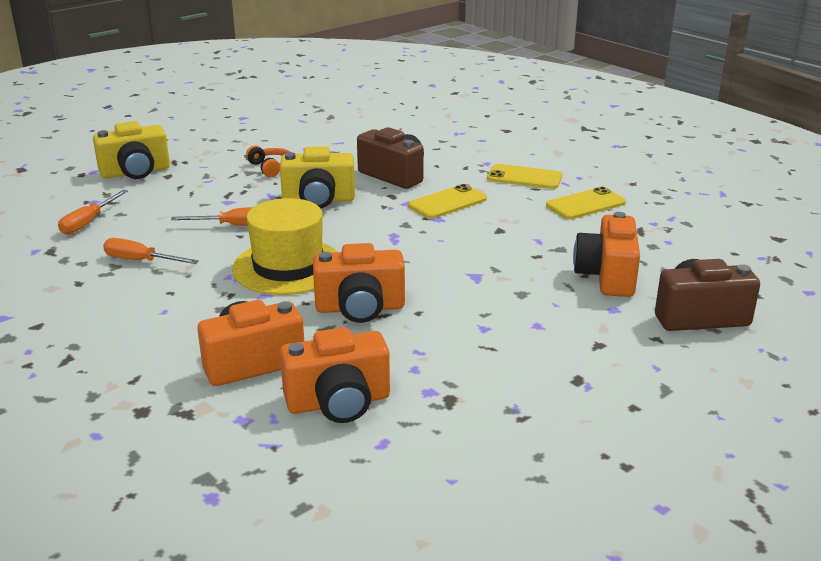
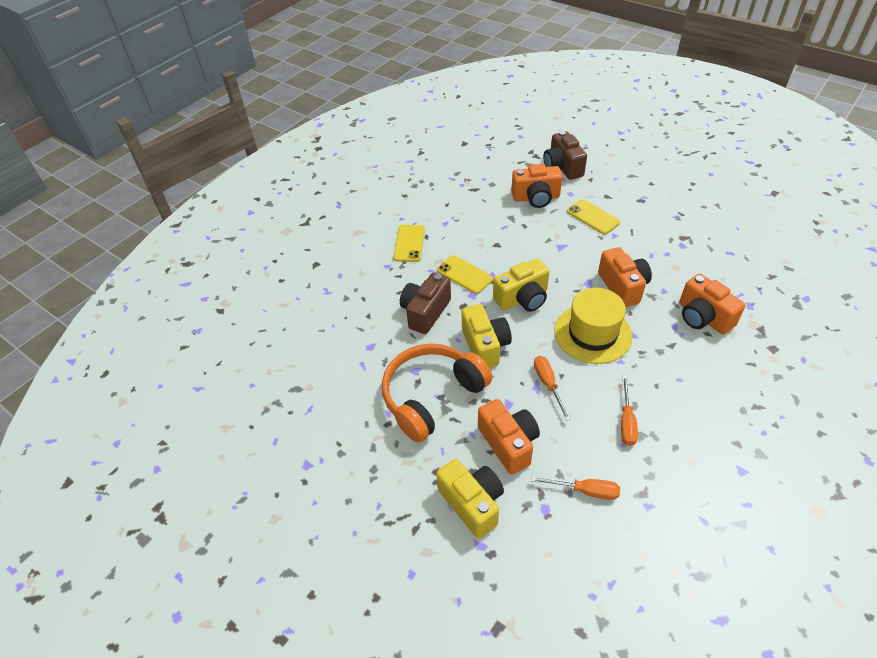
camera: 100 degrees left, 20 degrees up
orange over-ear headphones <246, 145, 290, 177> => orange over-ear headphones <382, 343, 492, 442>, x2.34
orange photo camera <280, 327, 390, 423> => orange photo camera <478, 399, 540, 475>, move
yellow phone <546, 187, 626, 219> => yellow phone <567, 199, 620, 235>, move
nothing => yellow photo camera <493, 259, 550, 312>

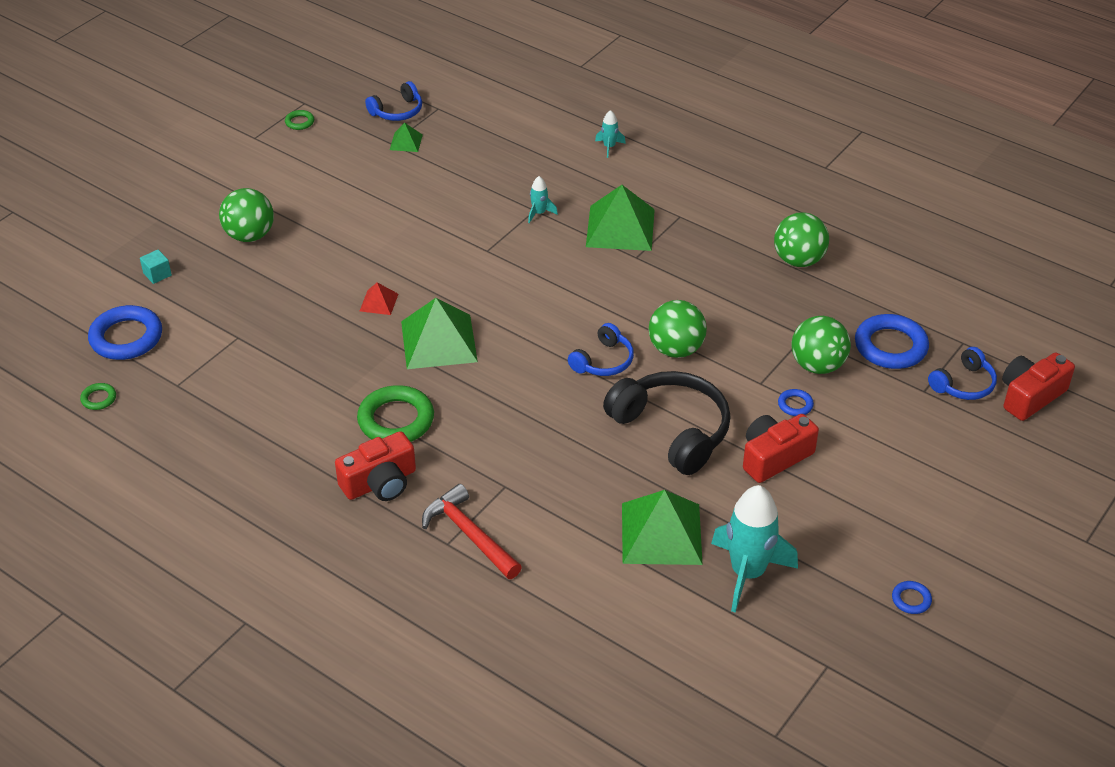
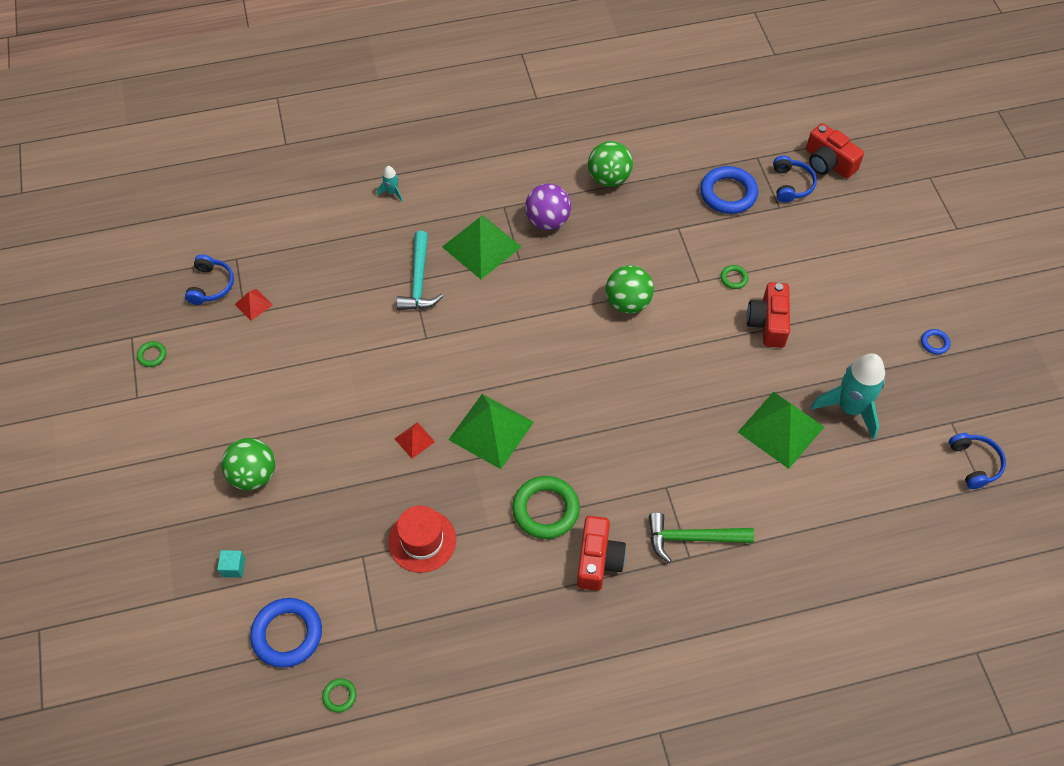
camera: 50 degrees left, 15 degrees up
emerald pyramid <390, 123, 423, 152> => crimson pyramid <234, 289, 273, 321>
crimson claw hammer <422, 484, 522, 579> => emerald claw hammer <649, 512, 754, 563>
aqua toy rocket <528, 176, 558, 223> => aqua claw hammer <397, 231, 443, 310>
cobalt over-ear headphones <568, 323, 634, 376> => cobalt over-ear headphones <949, 433, 1006, 489>, move
ebony over-ear headphones <603, 371, 731, 475> => nothing
cobalt torus <778, 389, 814, 416> => emerald torus <720, 265, 749, 289>
emerald play ball <792, 316, 851, 374> => nothing
crimson photo camera <1002, 352, 1075, 421> => crimson photo camera <806, 123, 864, 178>, 45 degrees counterclockwise
nothing => crimson tall hat <388, 505, 456, 573>
nothing => violet play ball <525, 184, 571, 230>

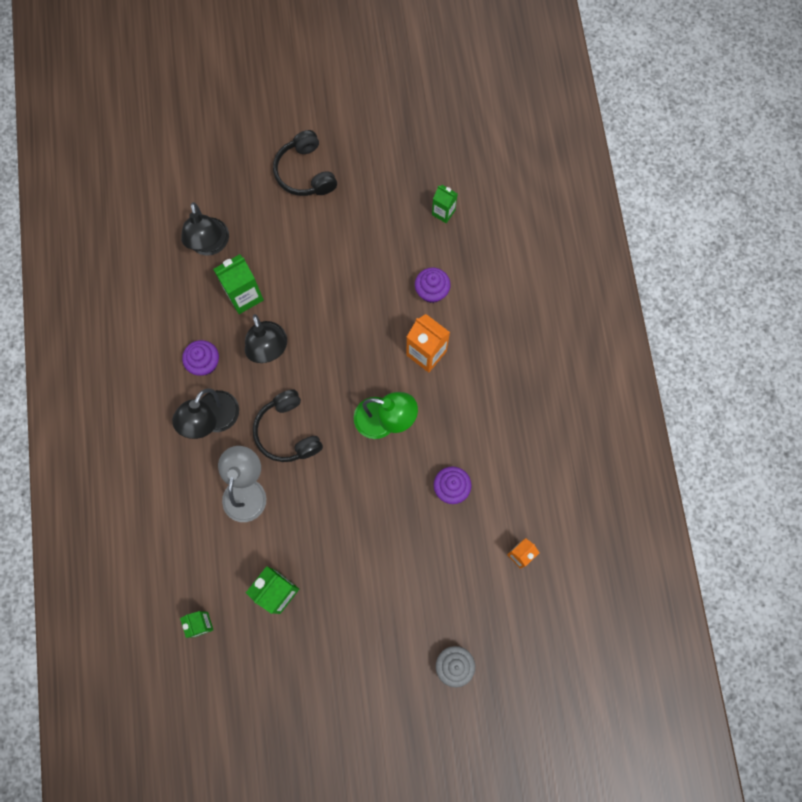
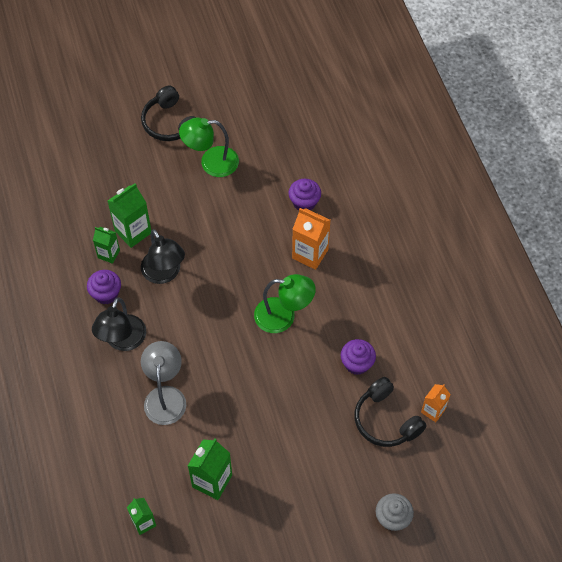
camera: 10 degrees left, 15 degrees down
ebony lamp <181, 202, 229, 256> => nothing
ebony over-ear headphones <253, 389, 323, 462> => ebony over-ear headphones <355, 377, 427, 447>, move
emerald milk carton <432, 185, 458, 223> => emerald milk carton <93, 227, 120, 264>, move
nothing => emerald lamp <179, 118, 239, 177>

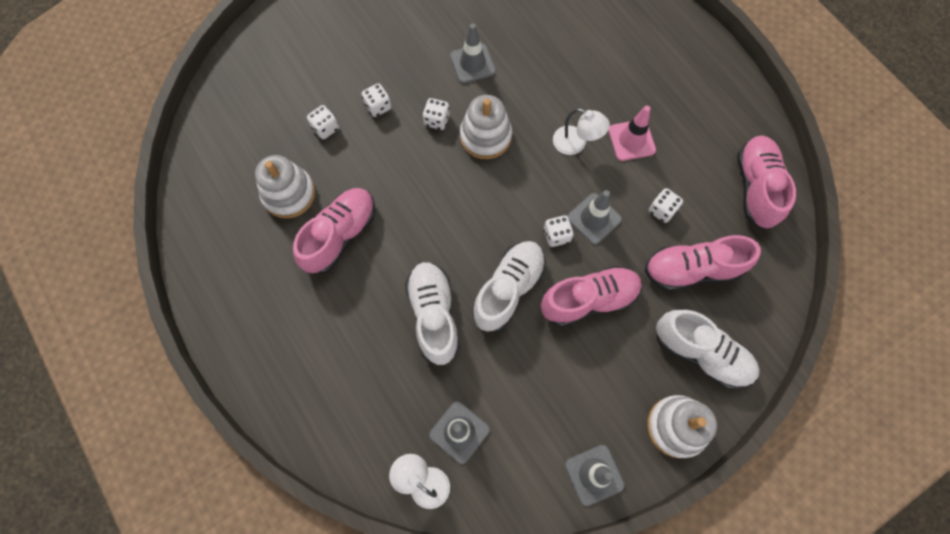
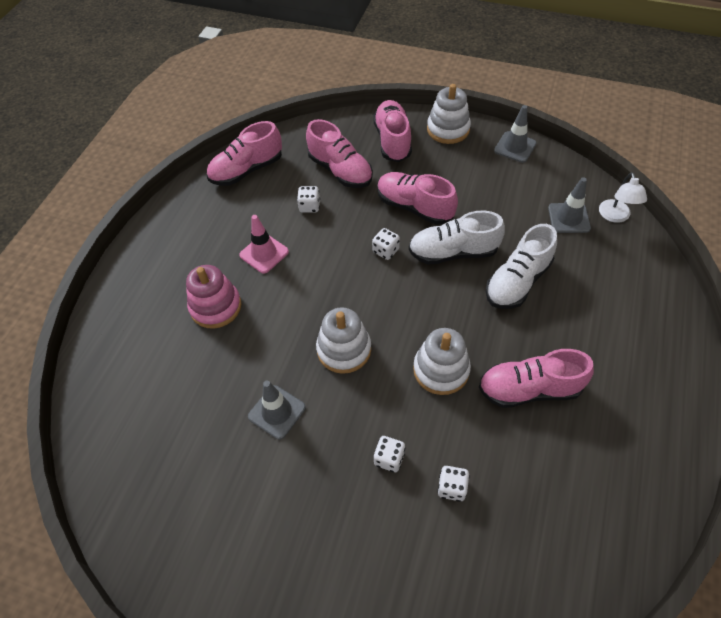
camera: 125 degrees left, 15 degrees down
snow-white ring stacker <255, 155, 316, 218> => snow-white ring stacker <413, 328, 471, 395>, move
snow-white game die <422, 98, 450, 130> => nothing
snow-white lamp <553, 108, 610, 155> => nothing
gray safety cone <568, 190, 622, 244> => nothing
snow-white sneaker <656, 310, 760, 389> => rosy sneaker <373, 100, 412, 162>
nothing => rosy ring stacker <186, 265, 241, 329>

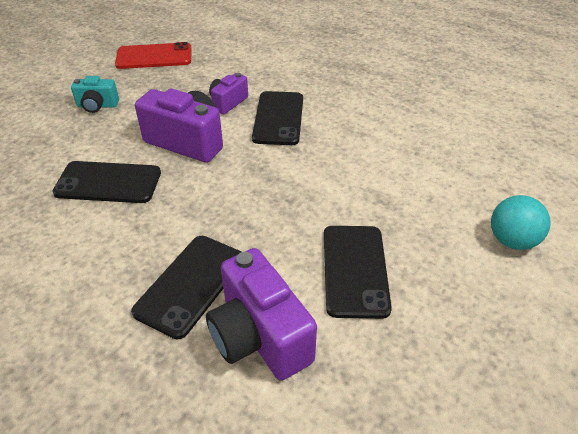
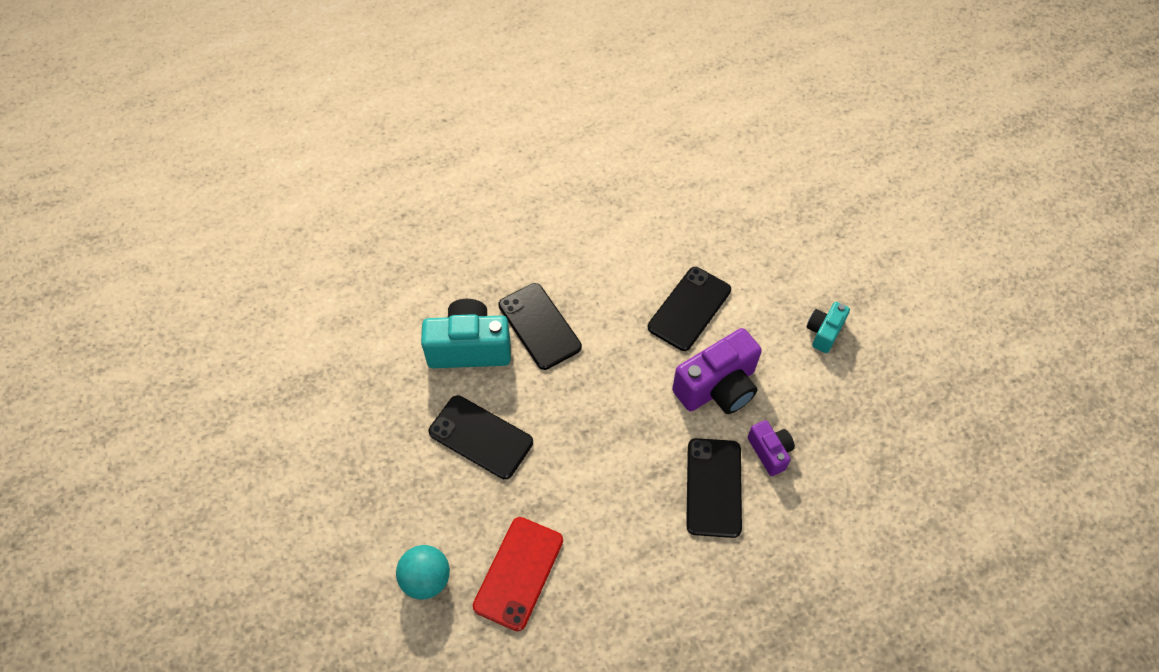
camera: 120 degrees right, 15 degrees up
crimson phone <115, 42, 192, 69> => crimson phone <473, 517, 563, 631>, move
violet photo camera <206, 248, 317, 381> => aqua photo camera <421, 299, 511, 368>
ebony phone <252, 91, 303, 145> => ebony phone <686, 438, 742, 538>, 60 degrees clockwise

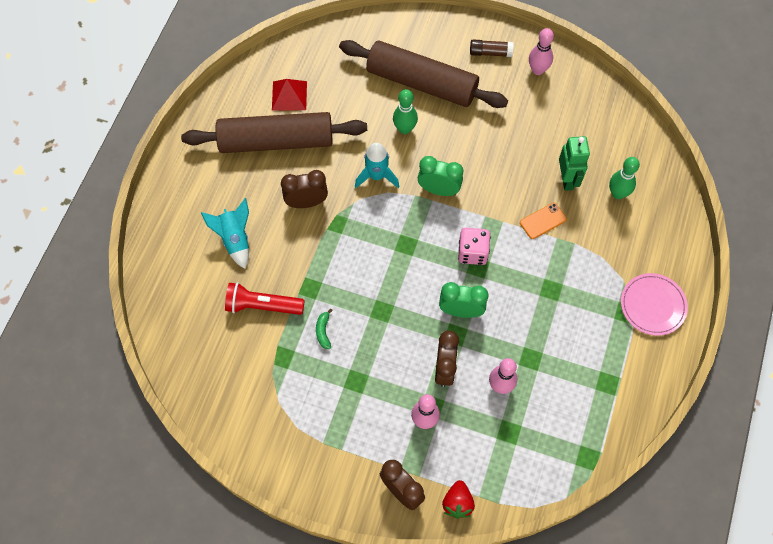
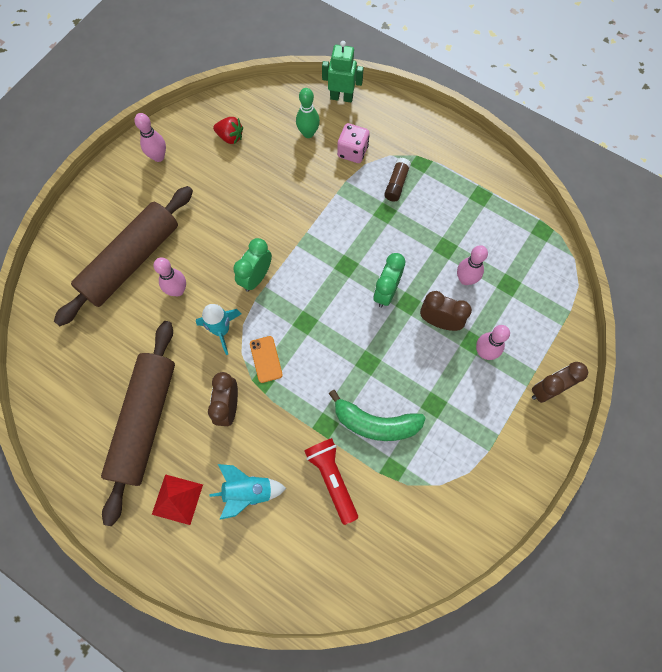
camera: 75 degrees left, 5 degrees up
crimson flashlight <225, 282, 305, 315> => crimson flashlight <304, 438, 358, 525>, 135 degrees clockwise
crimson pyramid <272, 79, 307, 111> => crimson pyramid <152, 474, 203, 525>, move
emerald toy banana <316, 309, 333, 349> => emerald toy banana <329, 390, 426, 441>, x2.26
emerald bowling pin <393, 89, 418, 134> => rosy bowling pin <154, 257, 186, 296>
crimson berry <442, 480, 475, 518> => crimson berry <213, 117, 243, 144>, move
rosy game die <458, 228, 491, 265> => rosy game die <337, 123, 370, 163>, move
russet stick of glue <470, 40, 513, 57> => russet stick of glue <384, 158, 411, 201>, move
orange phone <520, 203, 567, 239> => orange phone <250, 336, 283, 383>, move
emerald robot <559, 136, 590, 191> => emerald robot <322, 41, 364, 102>, move
rosy dinner plate <621, 273, 688, 336> => nothing

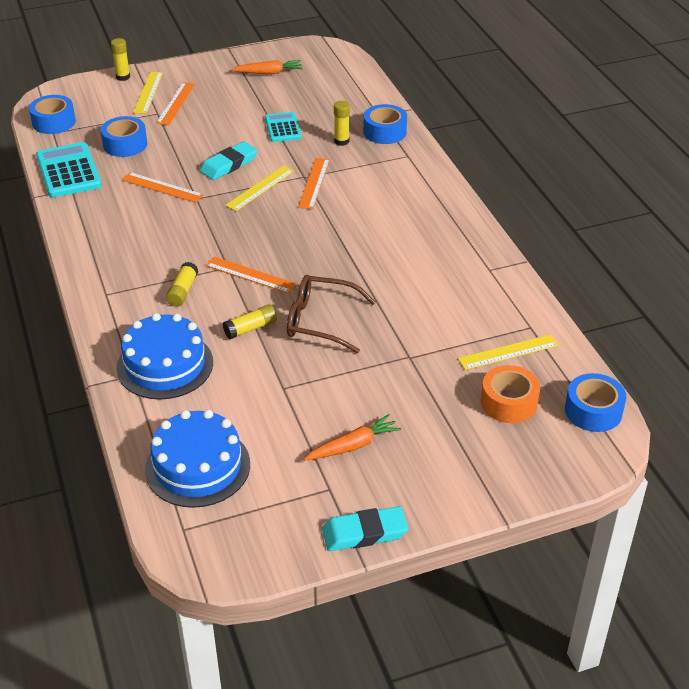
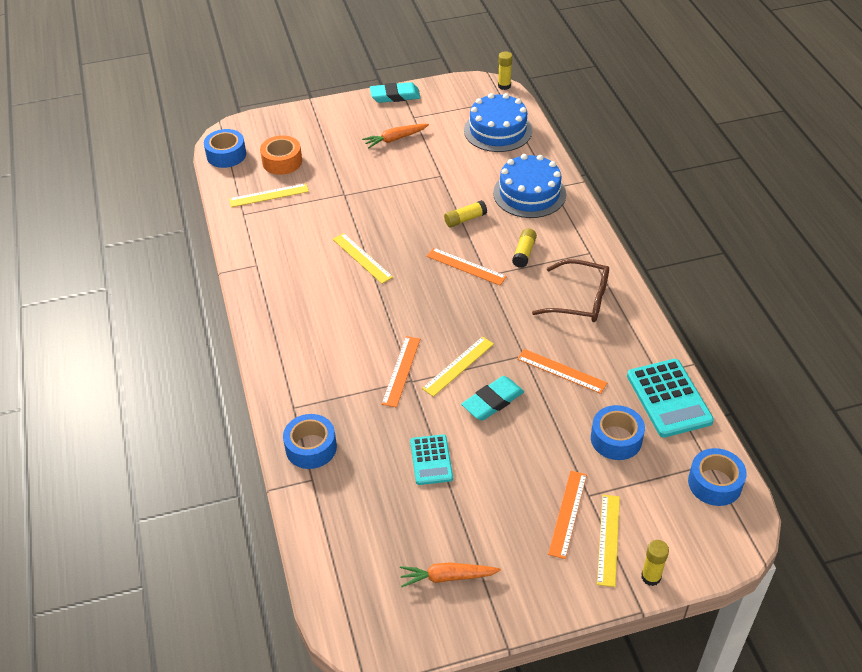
camera: 175 degrees left, 5 degrees up
russet glasses <287, 275, 376, 353> => russet glasses <532, 259, 609, 322>, move
yellow stick of glue <334, 101, 350, 146> => yellow stick of glue <498, 51, 512, 90>, move
nothing => yellow ruler <333, 233, 393, 284>

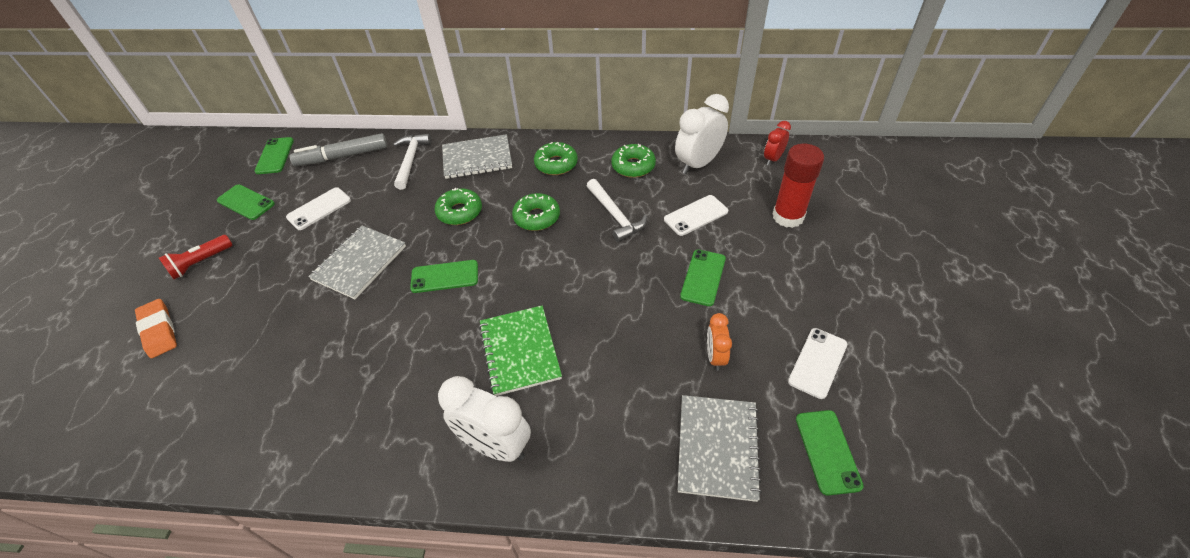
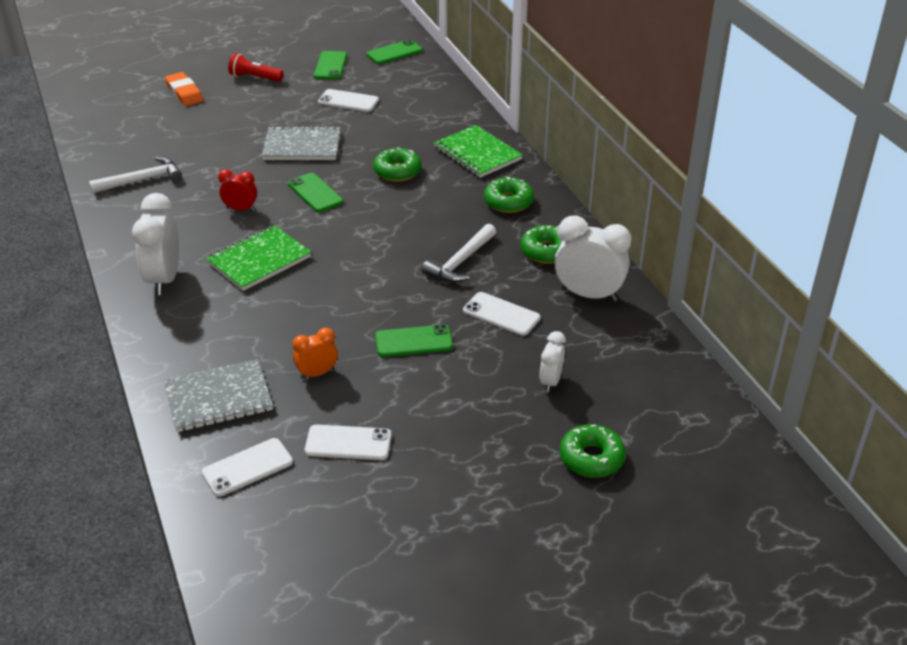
camera: 60 degrees right, 10 degrees down
orange eraser <135, 299, 177, 358> => orange eraser <165, 72, 203, 106>, 60 degrees counterclockwise
gray marker <290, 133, 387, 167> => nothing
snow-white claw hammer <393, 134, 431, 190> => snow-white claw hammer <89, 157, 182, 194>, move
gray notebook <442, 134, 512, 179> => emerald notebook <434, 125, 523, 178>
emerald glazed donut <512, 193, 560, 231> => emerald glazed donut <560, 424, 626, 478>, move
crimson alarm clock <764, 121, 791, 165> => crimson alarm clock <218, 169, 257, 211>, move
crimson stick of glue <773, 144, 824, 228> => snow-white alarm clock <539, 331, 566, 392>
emerald phone <796, 410, 864, 496> => snow-white phone <201, 438, 293, 497>

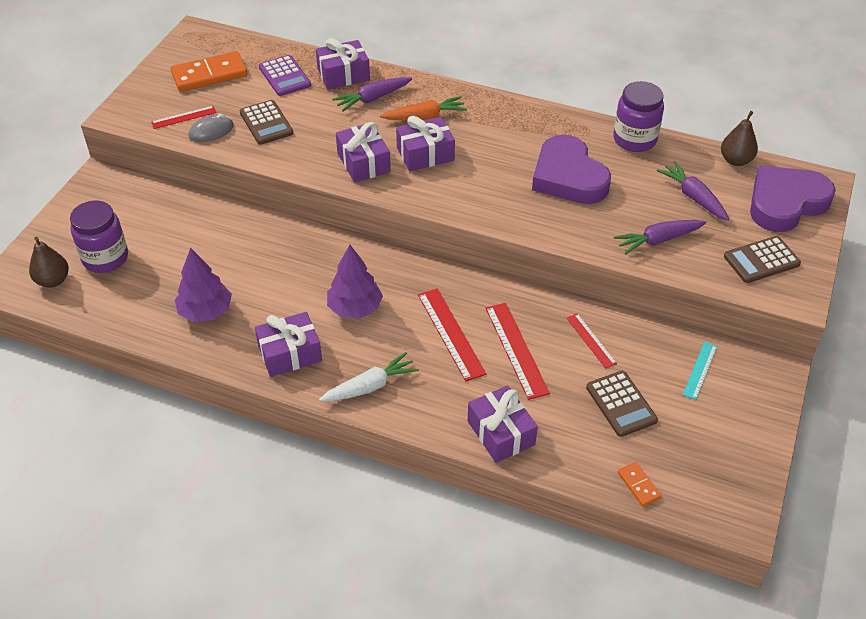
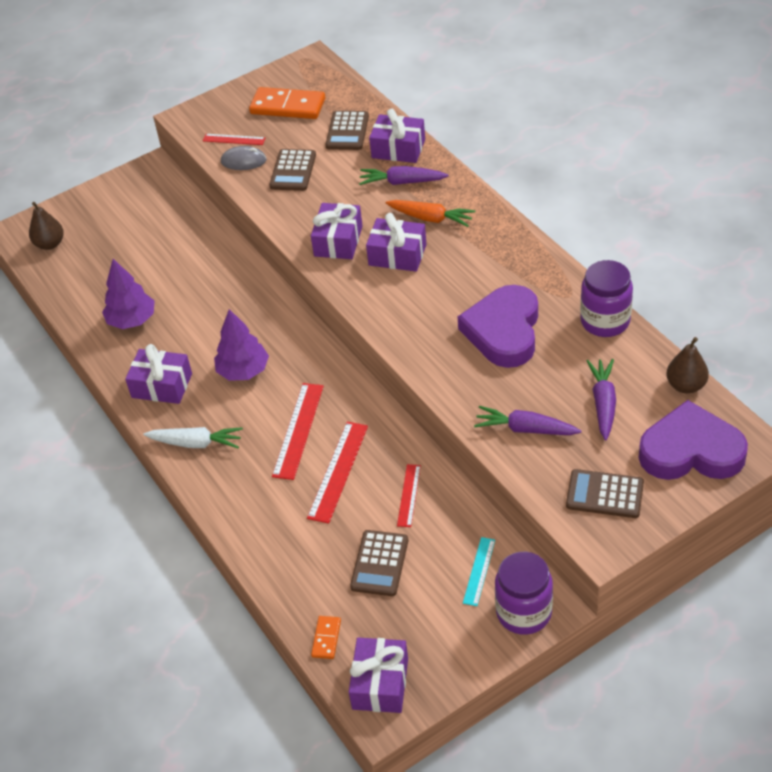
camera: 40 degrees right, 0 degrees up
violet jar <70, 201, 128, 273> => violet jar <495, 552, 553, 635>, move
violet adding machine <259, 55, 311, 96> => russet adding machine <325, 111, 369, 150>
violet gift <468, 385, 538, 463> => violet gift <349, 638, 408, 713>, move
aqua ruler <683, 342, 717, 400> => aqua ruler <463, 537, 495, 606>, 45 degrees counterclockwise

